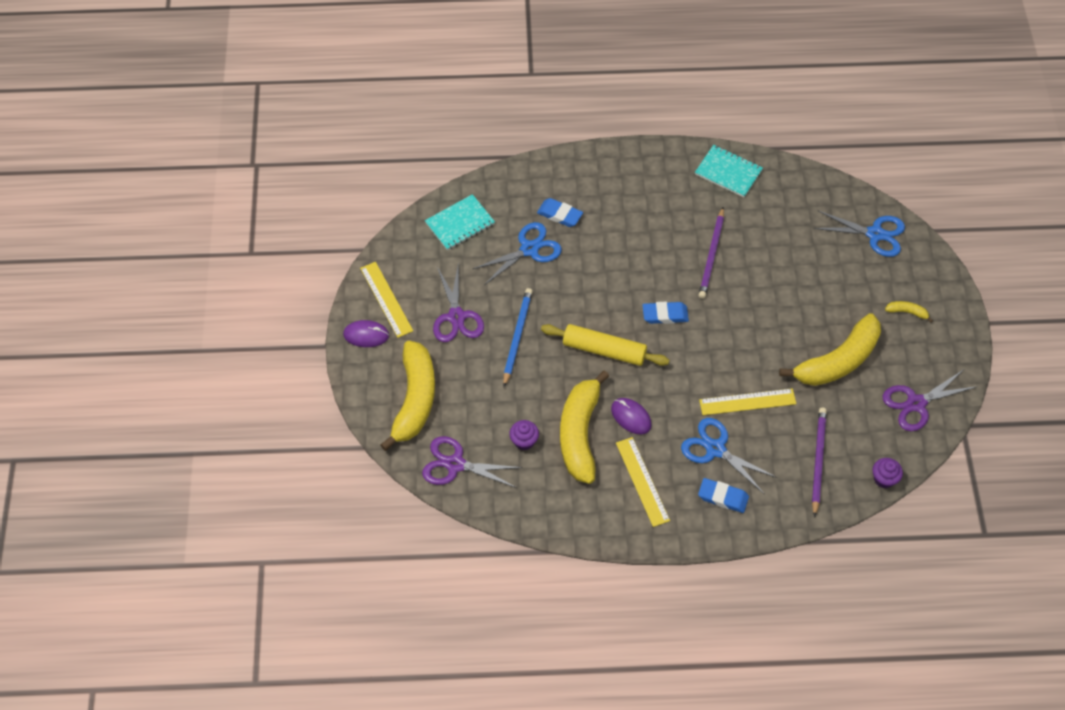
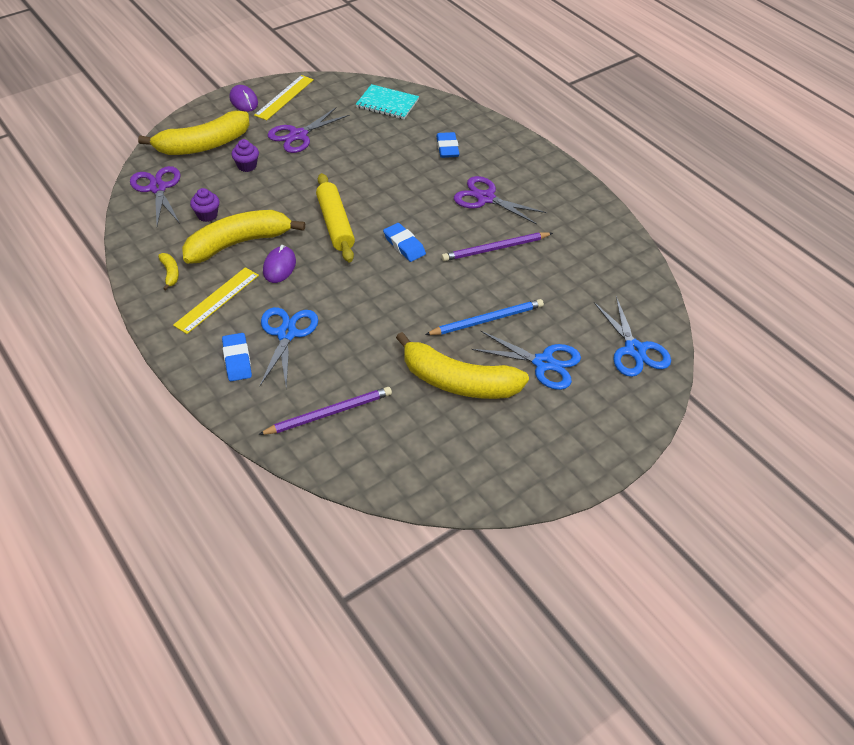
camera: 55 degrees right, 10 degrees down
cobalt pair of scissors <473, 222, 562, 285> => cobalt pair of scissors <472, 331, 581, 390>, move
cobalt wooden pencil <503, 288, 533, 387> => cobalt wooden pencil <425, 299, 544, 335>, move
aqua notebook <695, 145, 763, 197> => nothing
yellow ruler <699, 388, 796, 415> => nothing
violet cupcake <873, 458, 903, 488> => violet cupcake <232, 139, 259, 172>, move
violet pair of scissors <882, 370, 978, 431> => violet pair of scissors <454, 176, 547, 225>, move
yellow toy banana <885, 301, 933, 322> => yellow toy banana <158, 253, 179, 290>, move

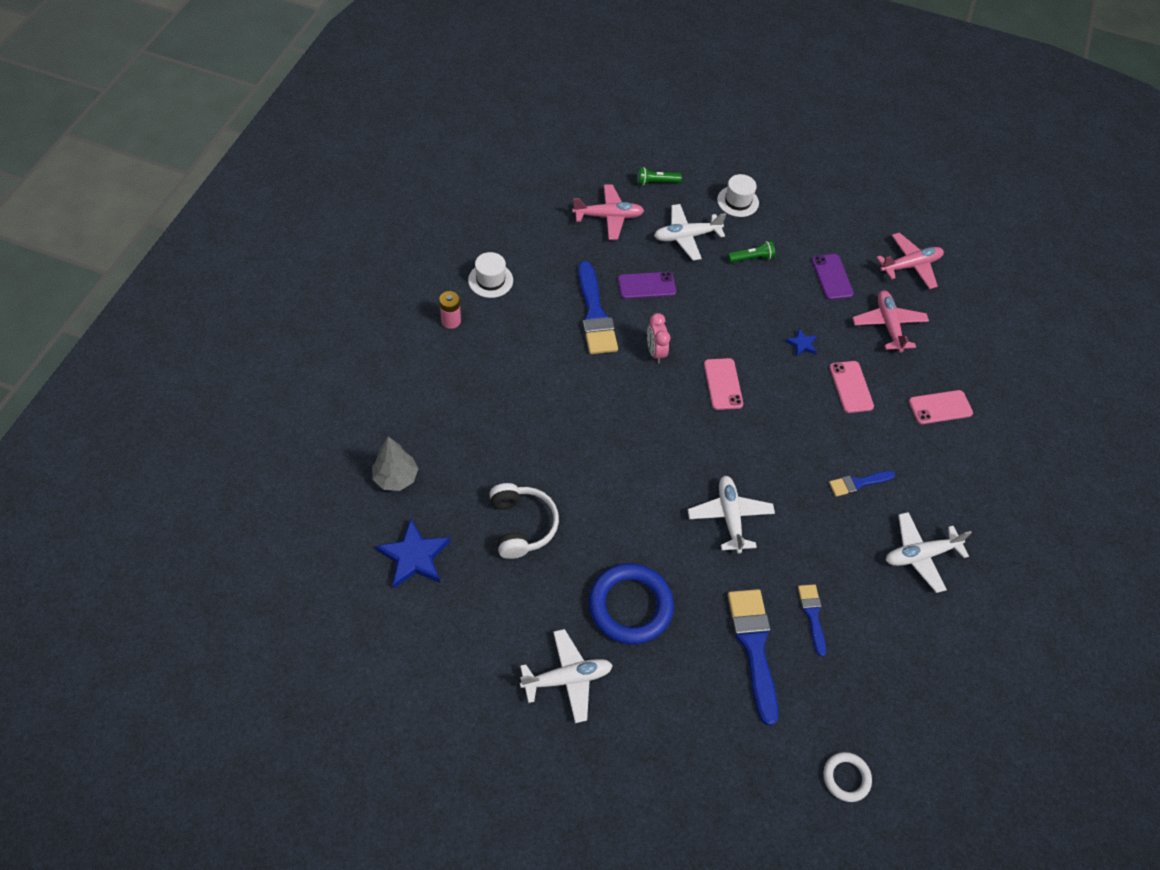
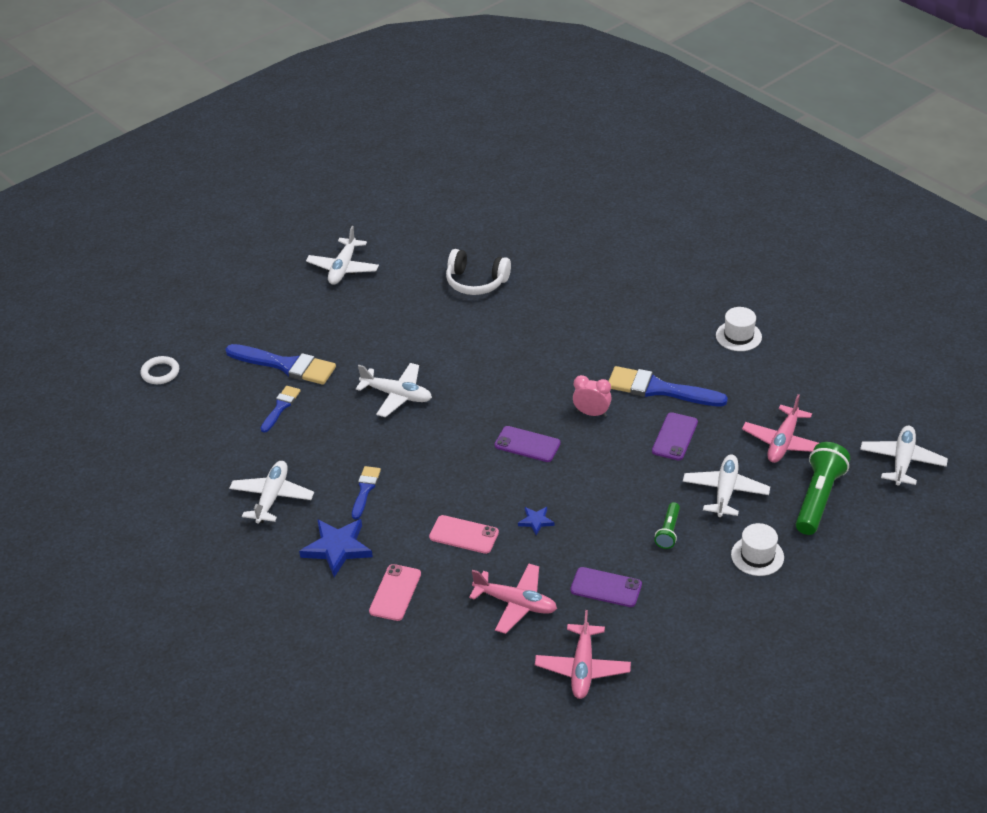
camera: 125 degrees right, 15 degrees down
gray fir tree <372, 437, 418, 491> => nothing
cobalt star <375, 519, 450, 589> => cobalt star <299, 519, 373, 577>, move
rosy power cell <439, 291, 461, 329> => nothing
cobalt torus <589, 563, 674, 644> => nothing
emerald flashlight <637, 167, 682, 185> => emerald flashlight <796, 442, 850, 535>, x1.88
rosy phone <704, 358, 743, 410> => violet phone <495, 426, 561, 462>
cobalt paint brush <798, 584, 826, 657> => cobalt paint brush <261, 386, 301, 433>, 90 degrees counterclockwise
nothing => snow-white toy plane <860, 426, 948, 486>

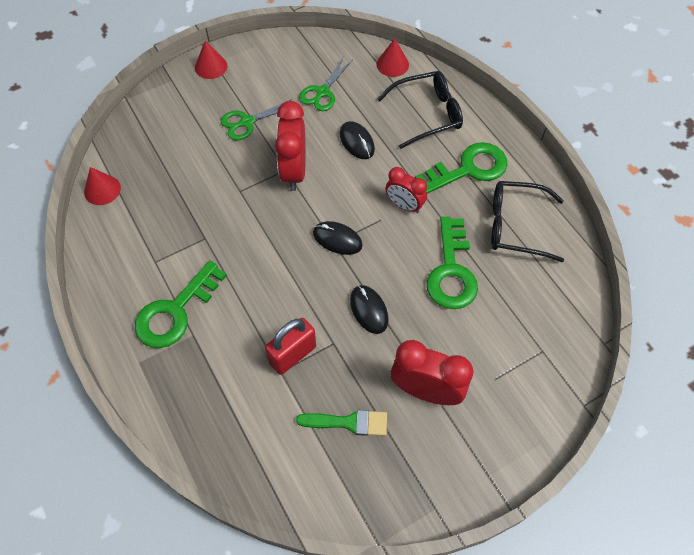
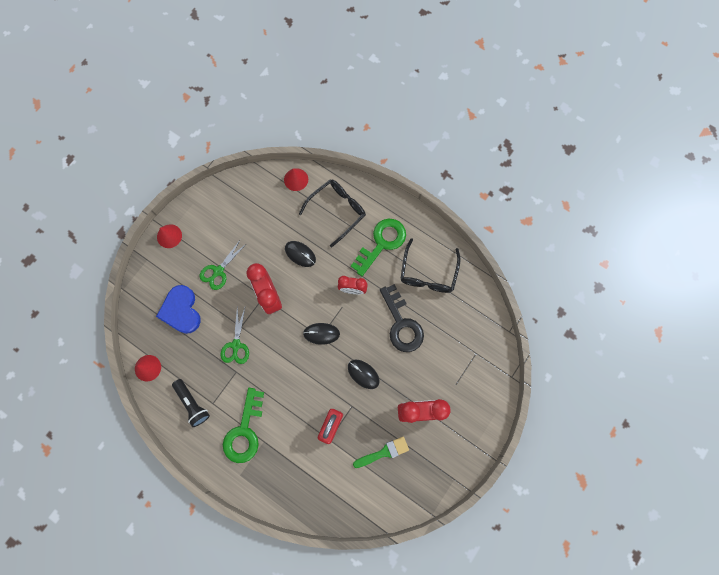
camera: 25 degrees left, 15 degrees up
emerald pair of scissors <299, 57, 353, 111> => emerald pair of scissors <221, 308, 249, 364>, move
emerald door key <426, 217, 478, 309> => ebony door key <380, 284, 424, 352>
ebony glasses <491, 181, 564, 262> => ebony glasses <400, 238, 460, 293>, 60 degrees counterclockwise
nothing => cobalt love heart <156, 285, 201, 334>
nothing => ebony flashlight <172, 379, 210, 427>

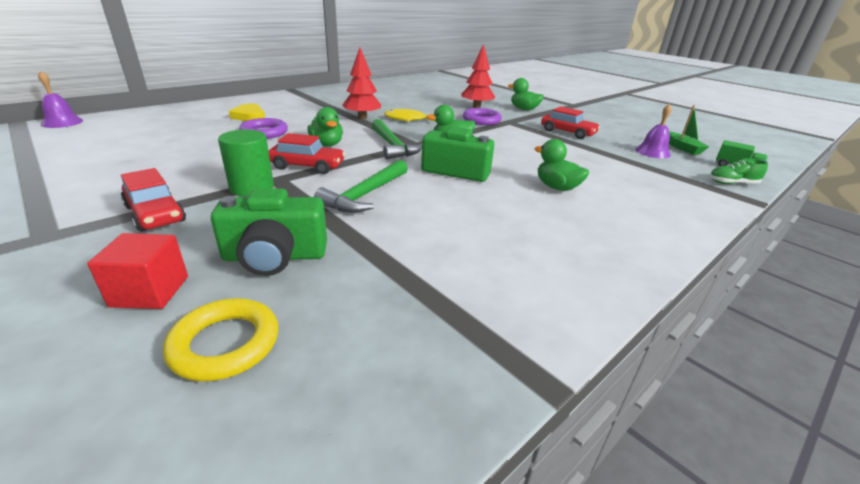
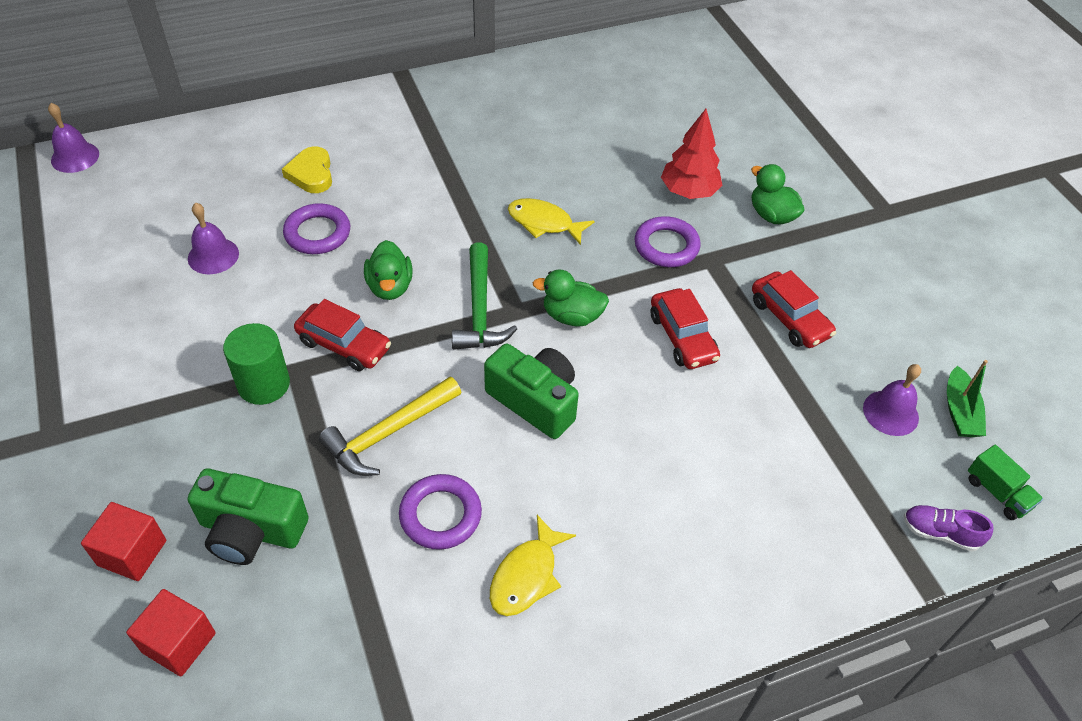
camera: 20 degrees right, 20 degrees up
crimson car <121, 168, 186, 232> => crimson car <651, 288, 720, 369>, move
yellow torus <163, 298, 278, 382> => crimson block <126, 589, 216, 676>
emerald claw hammer <314, 160, 408, 213> => yellow claw hammer <319, 377, 461, 476>
crimson fir tree <342, 48, 381, 119> => nothing
emerald rubber duck <534, 139, 589, 191> => nothing
emerald sneaker <709, 158, 768, 184> => violet sneaker <904, 505, 994, 551>
nothing => violet school bell <188, 202, 239, 274>
nothing => violet torus <399, 474, 482, 550>
nothing => yellow toy fish <490, 515, 576, 616>

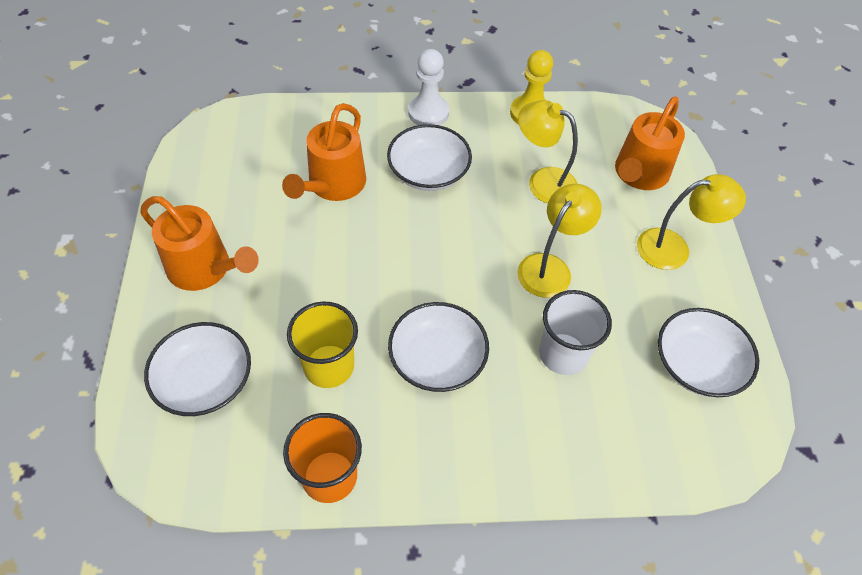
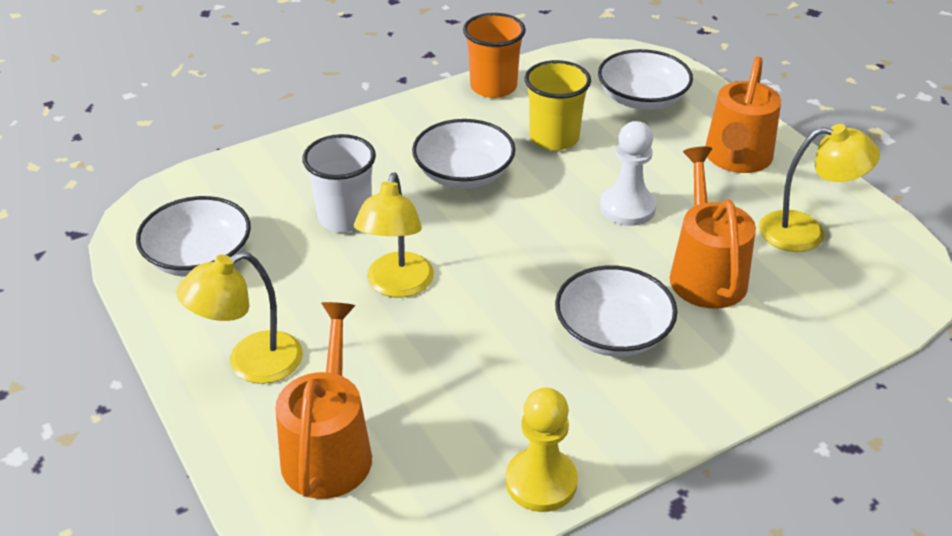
camera: 155 degrees right, 15 degrees down
orange watering can <140, 196, 259, 291> => orange watering can <705, 56, 781, 173>, 75 degrees counterclockwise
snow-white pawn <408, 49, 449, 125> => snow-white pawn <600, 121, 656, 226>, move
yellow lamp <518, 100, 578, 203> => yellow lamp <759, 124, 880, 252>, move

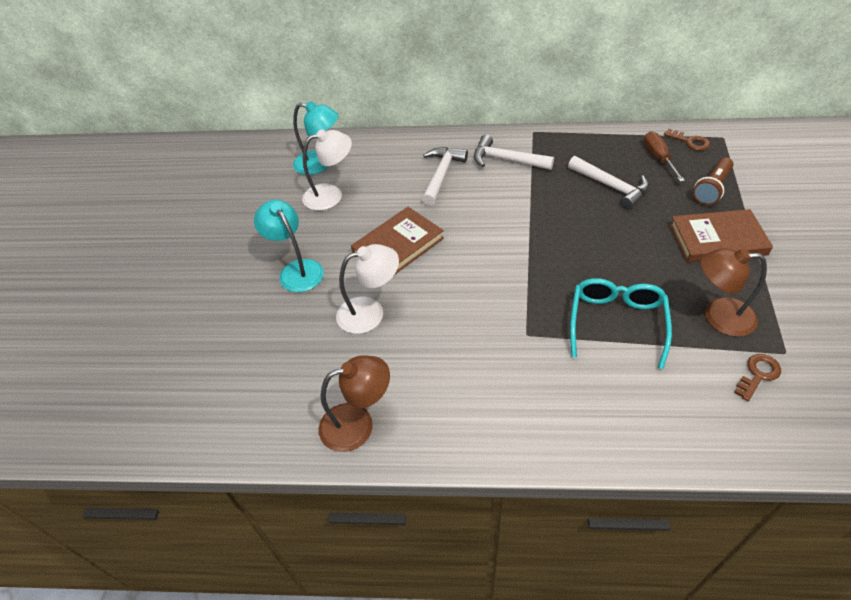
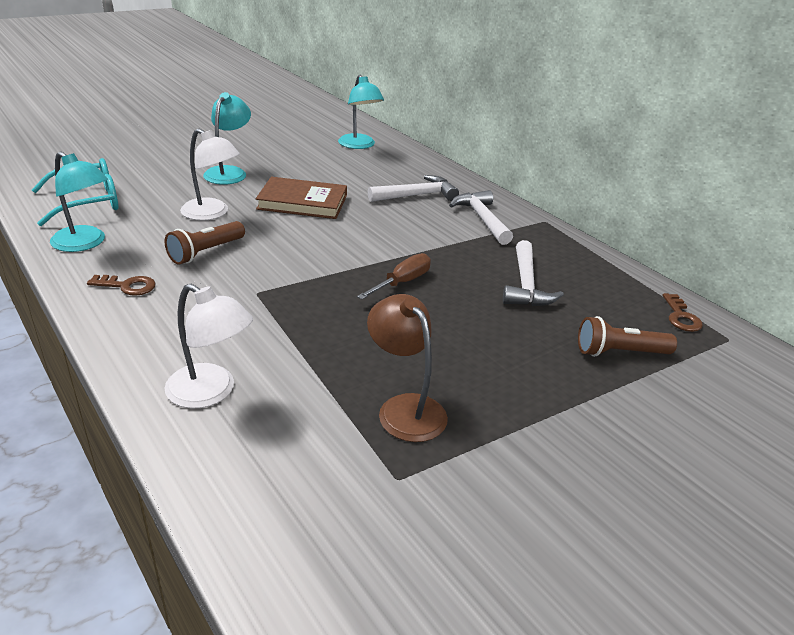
camera: 45 degrees right, 15 degrees down
snow-white lamp <302, 129, 352, 211> => snow-white lamp <165, 284, 253, 408>, move
russet lamp <319, 356, 390, 452> => aqua lamp <50, 151, 108, 252>
aqua glasses <570, 278, 672, 369> => aqua glasses <32, 158, 118, 226>, move
russet flat screwdriver <644, 131, 685, 182> => russet flat screwdriver <357, 253, 431, 300>, move
russet hardback <670, 209, 773, 262> => nothing
russet door key <734, 354, 781, 401> => russet door key <87, 275, 156, 296>, move
nothing => russet flashlight <165, 221, 245, 265>

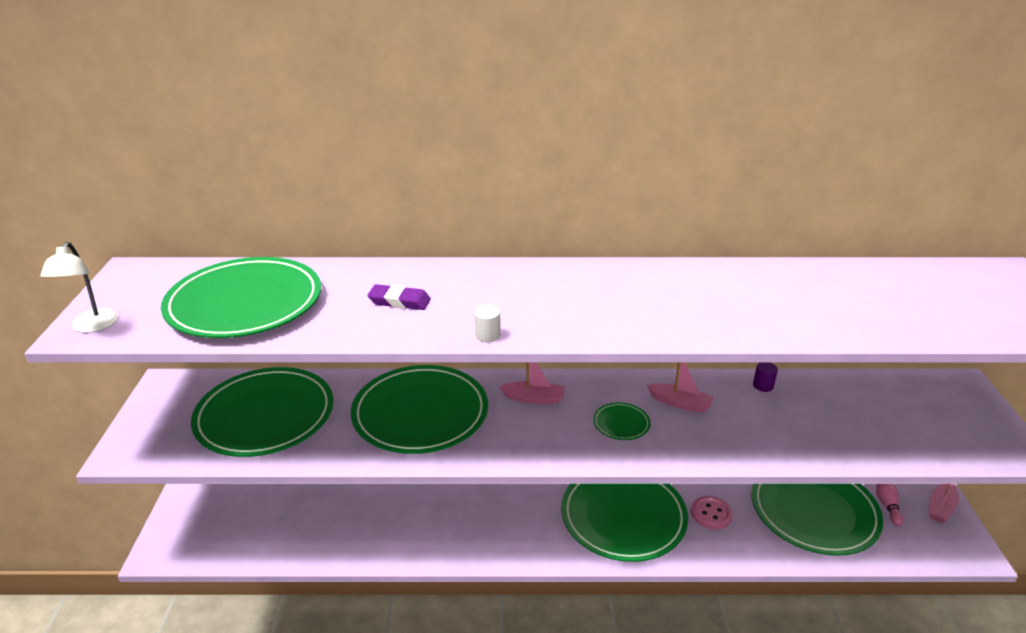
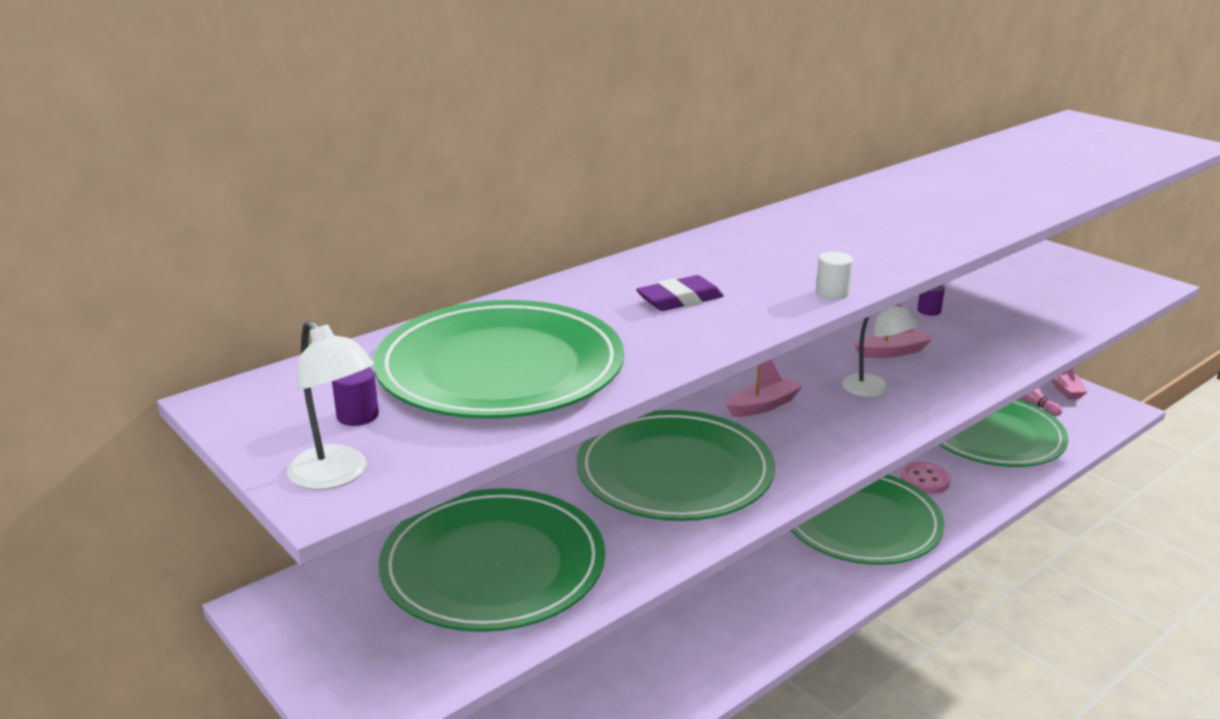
camera: 40 degrees left, 5 degrees down
emerald dinner plate <593, 402, 651, 440> => snow-white lamp <842, 305, 919, 397>
nothing => violet cylinder <332, 367, 379, 426>

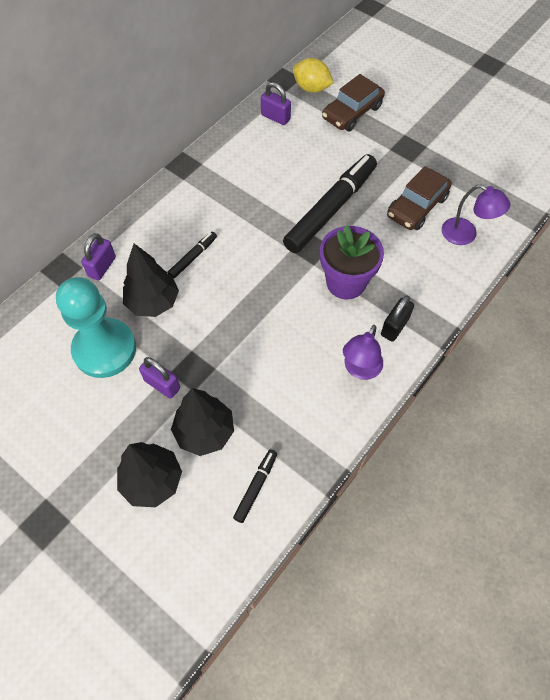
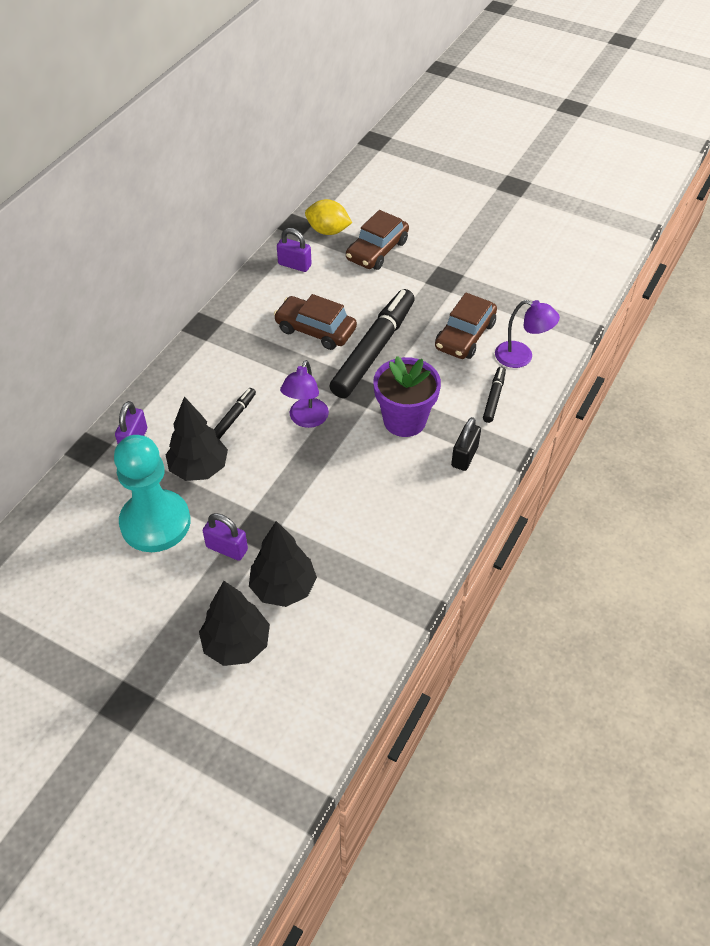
camera: 10 degrees left, 10 degrees down
ebony marker <233, 449, 277, 523> => ebony marker <483, 367, 506, 423>, move
violet lamp <343, 325, 383, 380> => violet lamp <280, 360, 329, 428>, move
nothing => russet car <274, 294, 357, 350>

